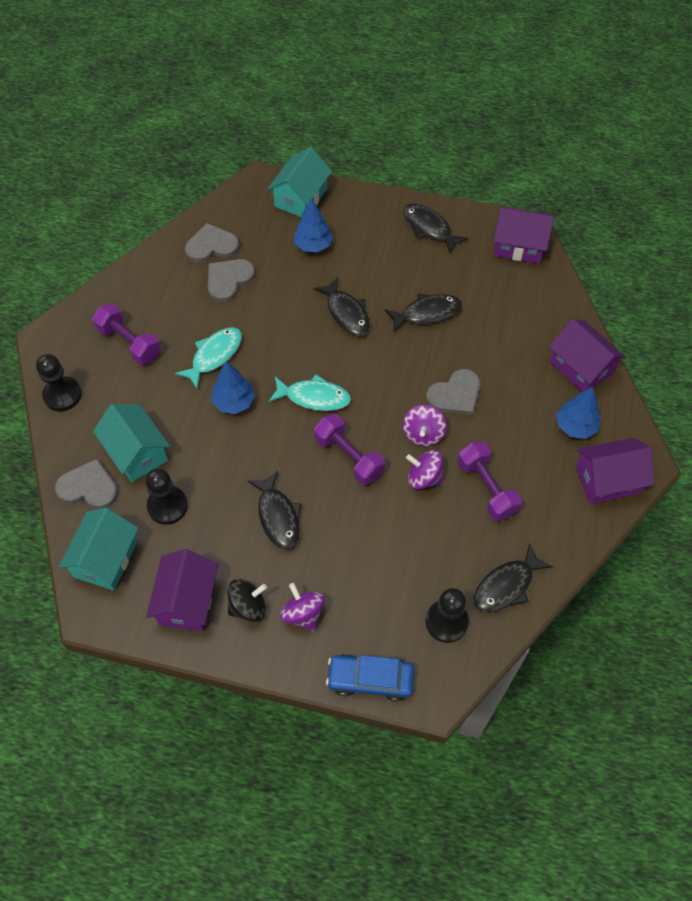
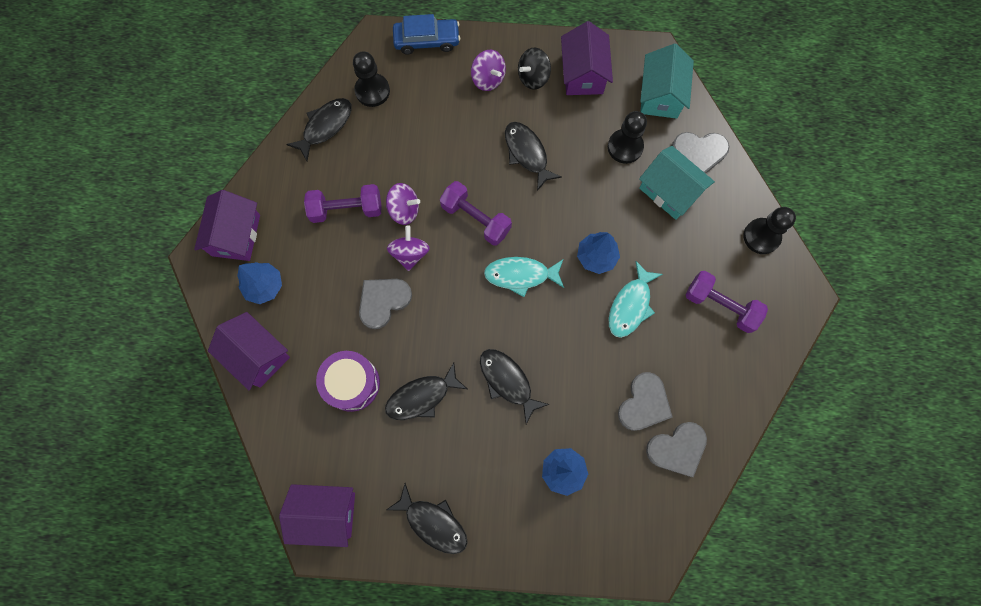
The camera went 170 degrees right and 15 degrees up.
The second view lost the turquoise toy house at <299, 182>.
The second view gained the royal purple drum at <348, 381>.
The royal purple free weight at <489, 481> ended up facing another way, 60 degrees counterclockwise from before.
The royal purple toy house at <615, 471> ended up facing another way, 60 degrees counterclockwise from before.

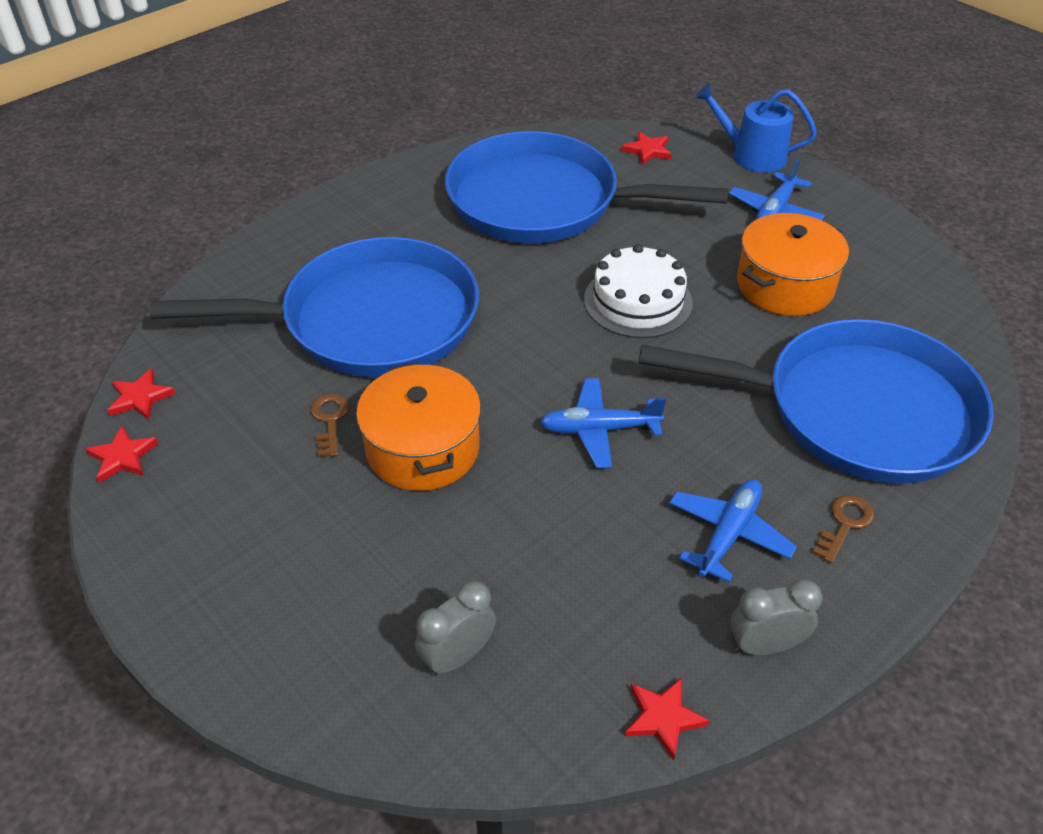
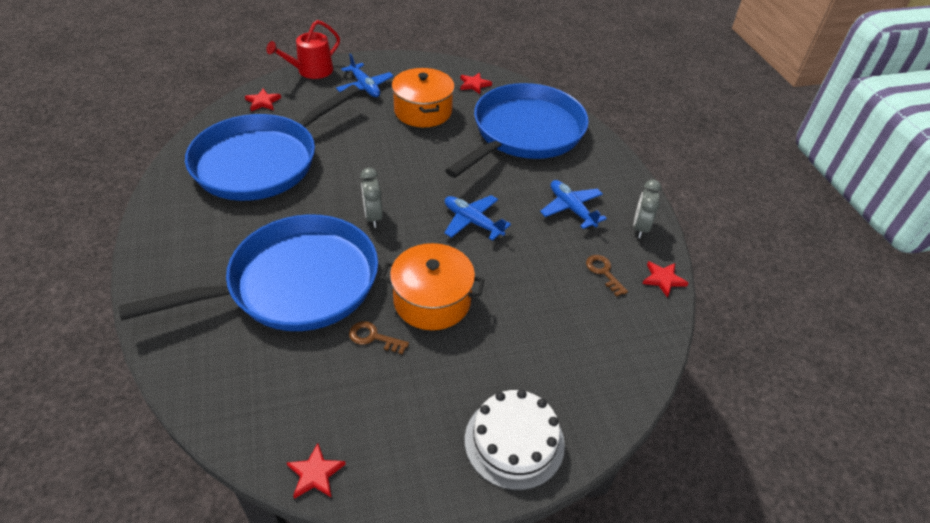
The camera went 65 degrees left and 0 degrees up.
The scarlet star ended up elsewhere, having gone from <141, 394> to <476, 83>.
The gray bedside clock ended up elsewhere, having gone from <455, 628> to <371, 198>.
The pure white gateau ended up elsewhere, having gone from <638, 291> to <515, 439>.
The brown latchkey ended up elsewhere, having gone from <843, 529> to <607, 276>.
What was the royal blue watering can at <756, 127> turned into the scarlet watering can at <303, 49>.
The royal blue frying pan at <314, 307> ended up facing another way, 45 degrees clockwise from before.
The royal blue toy plane at <603, 423> ended up facing another way, 105 degrees clockwise from before.

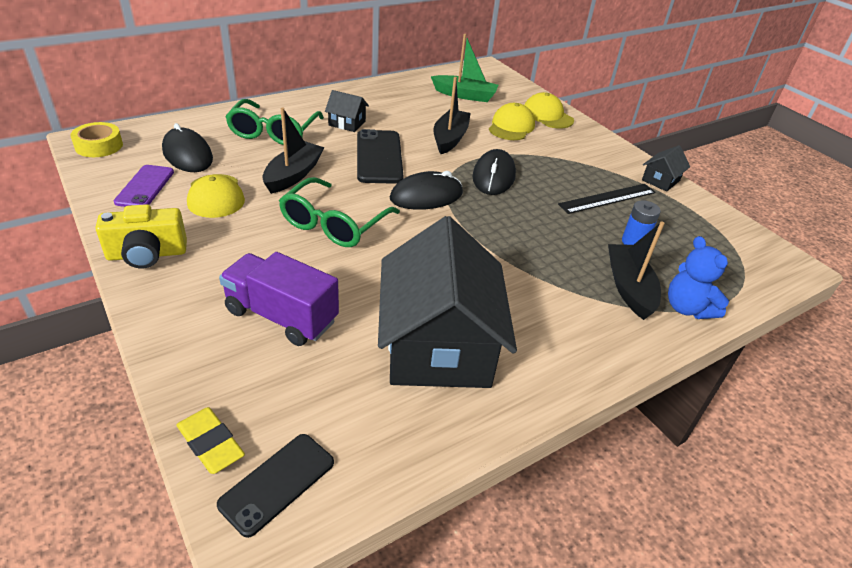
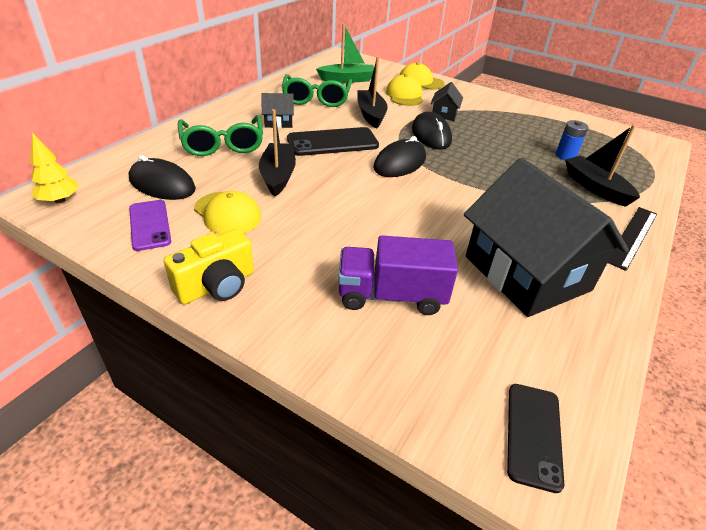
The camera went 25 degrees left and 0 degrees up.
The second view lost the bright yellow pencil eraser at <210, 440>.
The second view lost the royal blue teddy bear at <698, 277>.
The emerald spectacles ended up elsewhere, having gone from <339, 212> to <317, 90>.
The ebony straightedge ended up elsewhere, having gone from <607, 199> to <632, 239>.
The ebony toy house ended up elsewhere, having gone from <666, 168> to <447, 101>.
Where the bright yellow tape stood at <96, 139>, the bright yellow toy tree came to stand at <54, 168>.
The ebony mobile phone at <380, 156> ended up facing another way, 75 degrees counterclockwise from before.

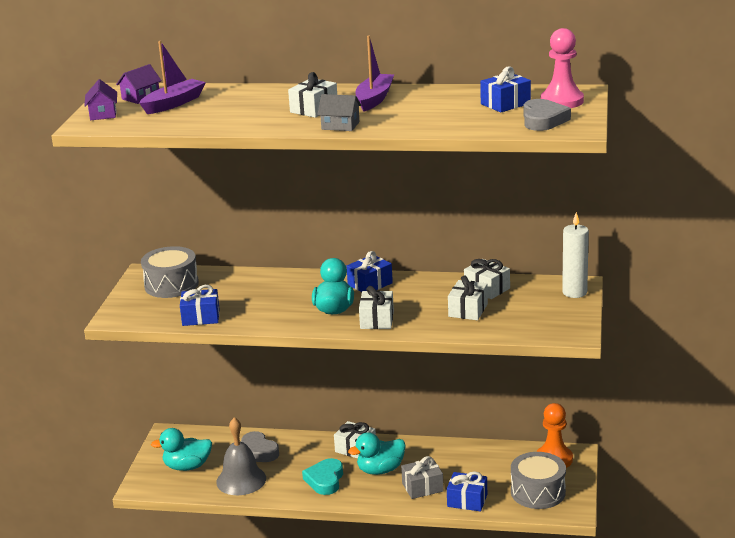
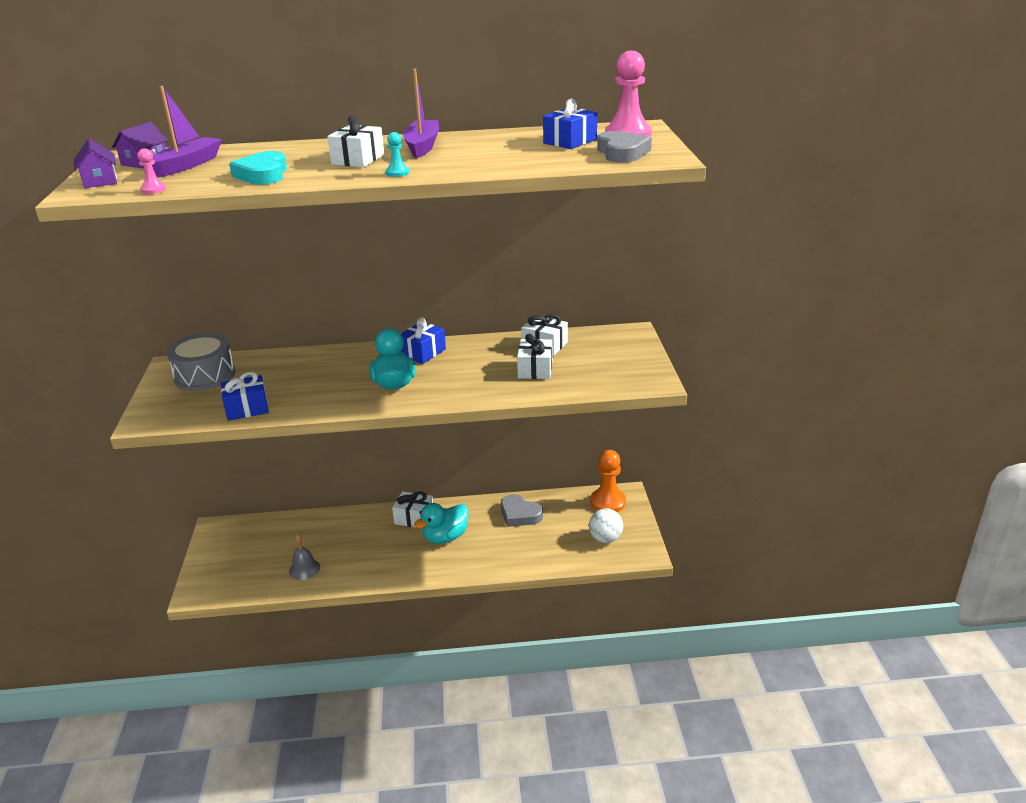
The camera went 15 degrees left and 5 degrees up.
The second view lost the turquoise duck at <181, 449>.
The second view lost the pure white gift at <376, 307>.
The second view lost the gray gift at <422, 477>.
The second view lost the royal blue gift at <467, 491>.
The second view lost the pure white wax candle at <575, 255>.
The second view gained the rosy game pawn at <152, 171>.
The gray heart shape ended up elsewhere, having gone from <260, 446> to <522, 510>.
The turquoise heart shape ended up elsewhere, having gone from <322, 476> to <258, 168>.
Where the gray toy house stood at <339, 112>, the turquoise game pawn came to stand at <397, 154>.
Where the gray drum stood at <538, 480>, the pure white ball came to stand at <606, 525>.
The size of the gray school bell at <241, 456> changed by a factor of 0.59.

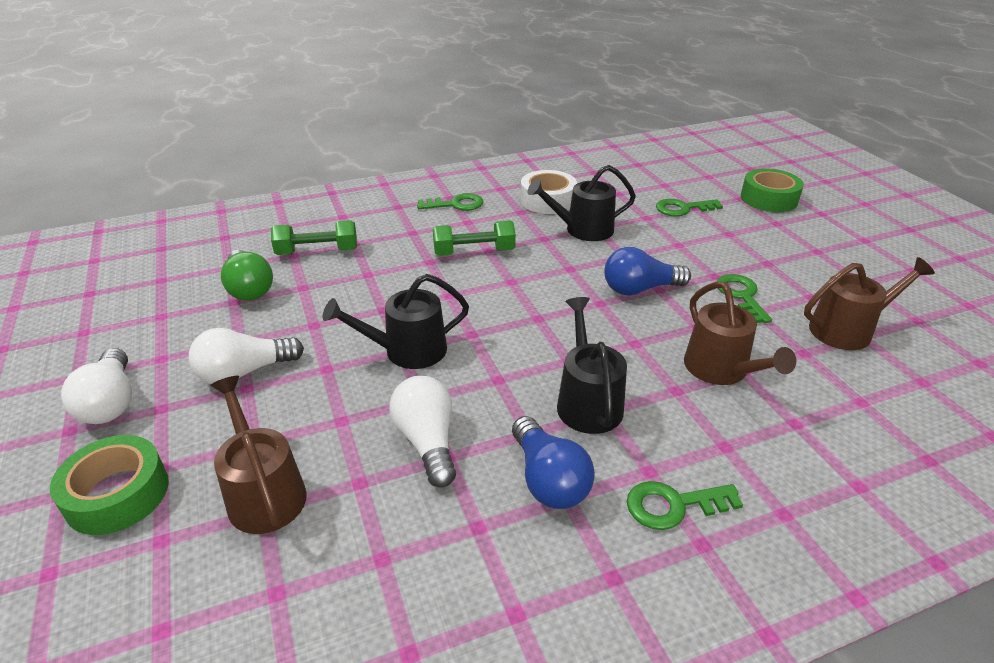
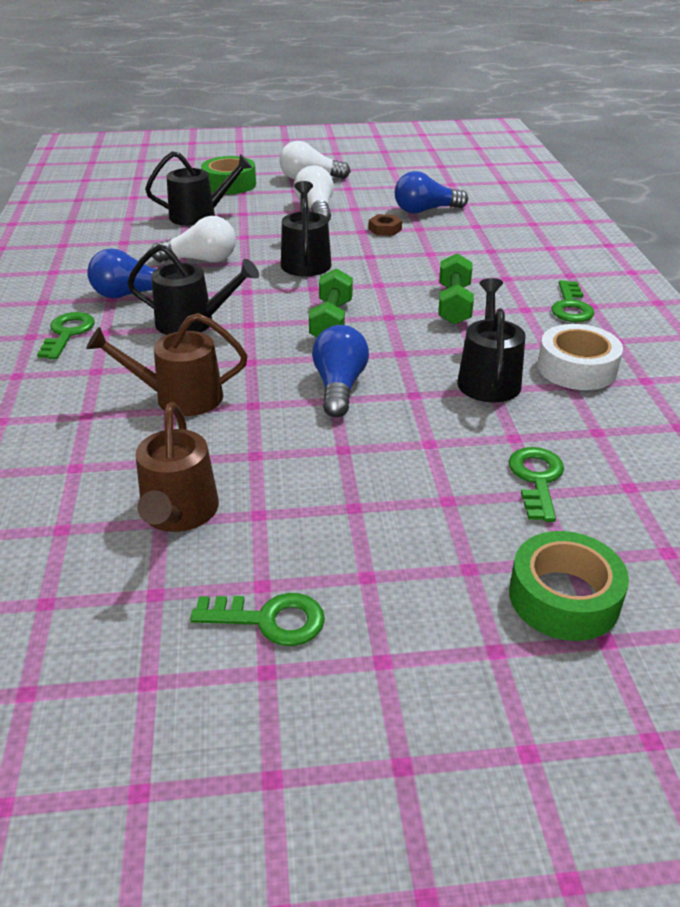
The camera went 105 degrees right and 0 degrees up.
The second view gained the brown nut at <385, 225>.
The emerald free weight ended up elsewhere, having gone from <314, 237> to <331, 302>.
The emerald latchkey ended up elsewhere, having gone from <744, 298> to <257, 619>.
What was the brown watering can at <258, 455> turned into the ebony watering can at <199, 188>.
What was the emerald light bulb at <247, 275> turned into the royal blue light bulb at <431, 192>.

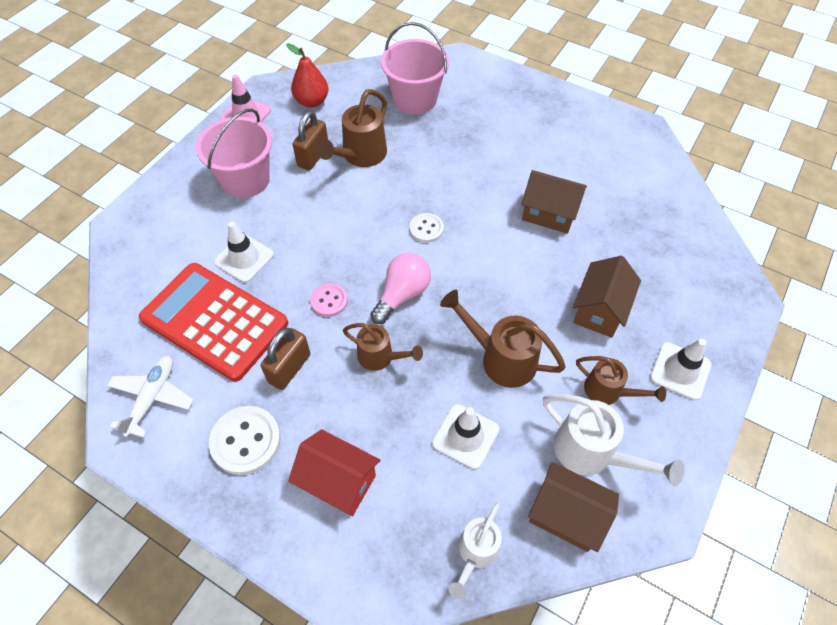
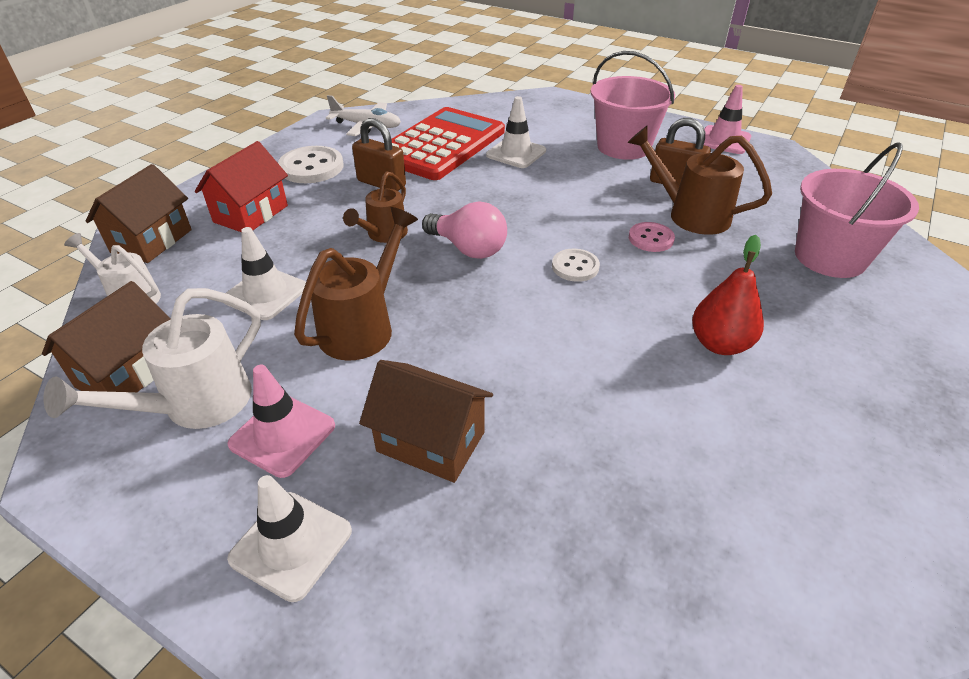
The camera went 90 degrees right and 15 degrees down.
The scarlet pear ended up elsewhere, having gone from <307, 75> to <728, 295>.
The rosy shirt button ended up elsewhere, having gone from <329, 300> to <652, 237>.
The brown toy house ended up elsewhere, having gone from <554, 202> to <138, 213>.
Where the brown watering can stood at <621, 380>, the rosy traffic cone came to stand at <281, 421>.

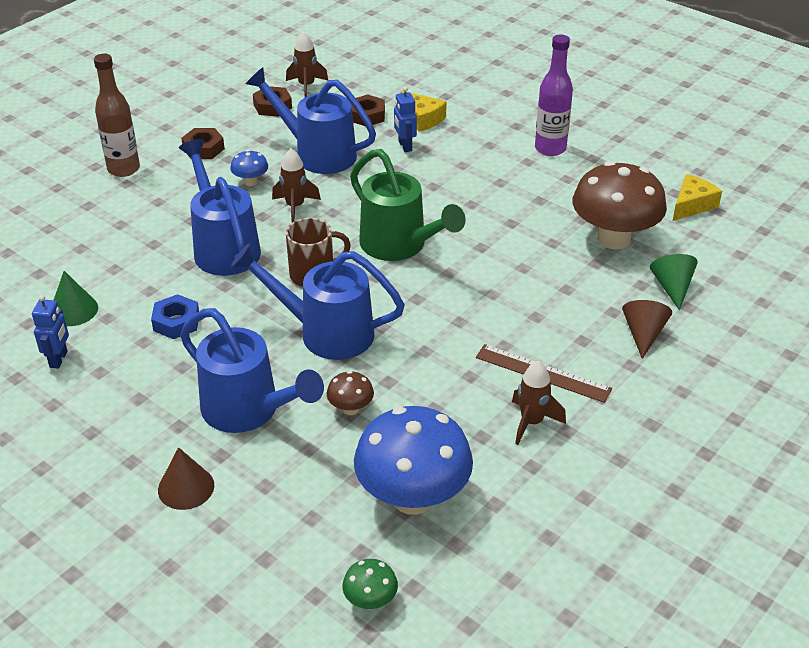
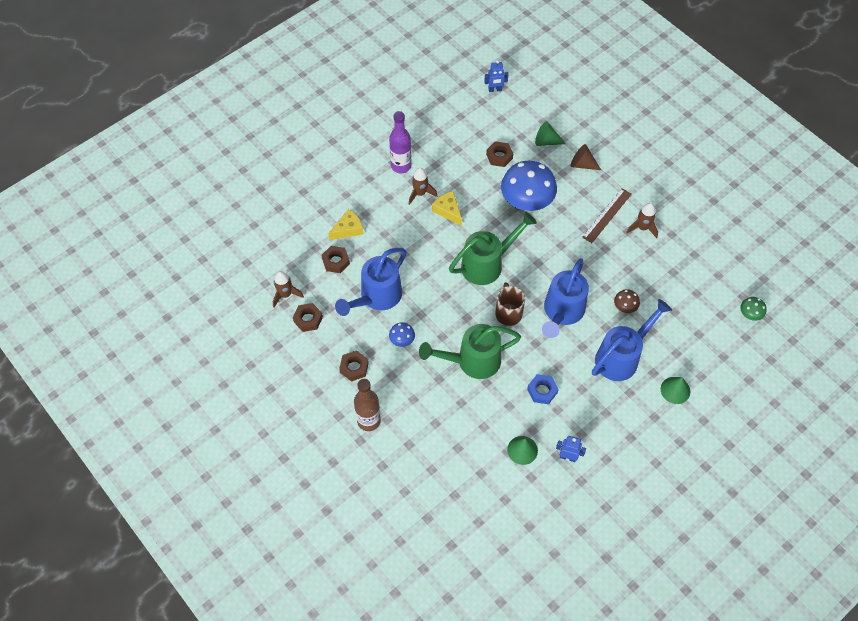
The camera went 80 degrees left and 20 degrees up.
The brown rocket ended up elsewhere, having gone from <296, 185> to <423, 186>.
The royal blue fungus ended up elsewhere, having gone from <413, 460> to <529, 186>.
The royal blue robot figure ended up elsewhere, having gone from <405, 119> to <496, 76>.
The bright yellow piece of cheese ended up elsewhere, having gone from <697, 197> to <447, 208>.
Where the brown fungus stood at <620, 205>, the brown nut came to stand at <499, 154>.
What was the brown cone shape at <186, 478> turned into the emerald cone shape at <675, 390>.
What was the royal blue watering can at <220, 207> turned into the emerald watering can at <470, 351>.

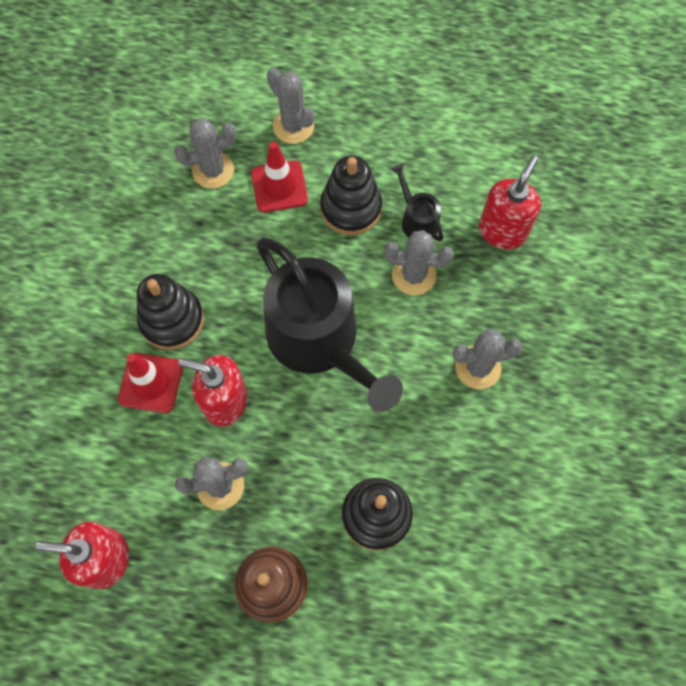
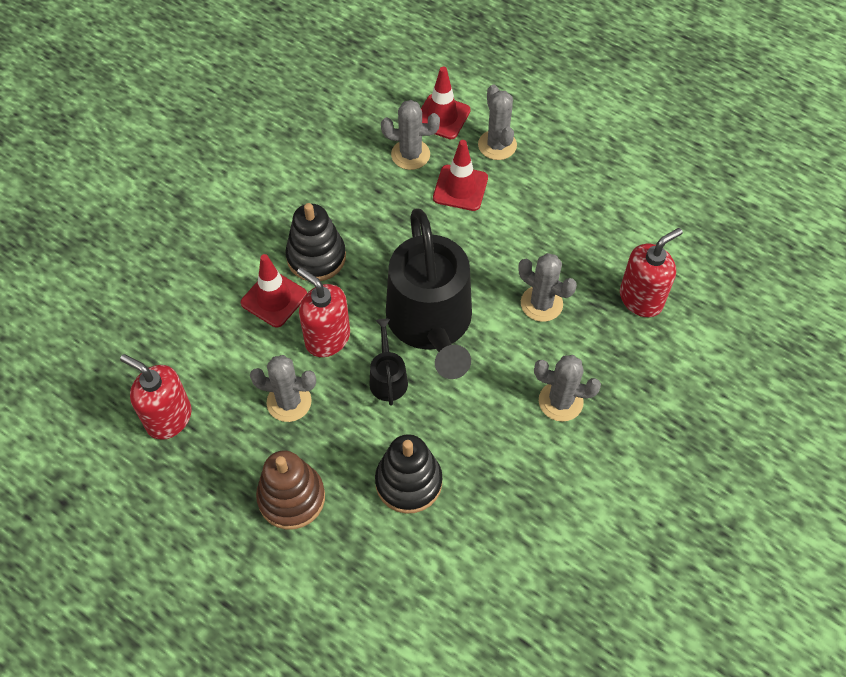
The camera went 25 degrees right and 10 degrees down.
The second view lost the ebony stacking toy at <351, 195>.
The second view gained the scarlet traffic cone at <446, 103>.
The ebony watering can ended up elsewhere, having gone from <417, 203> to <388, 362>.

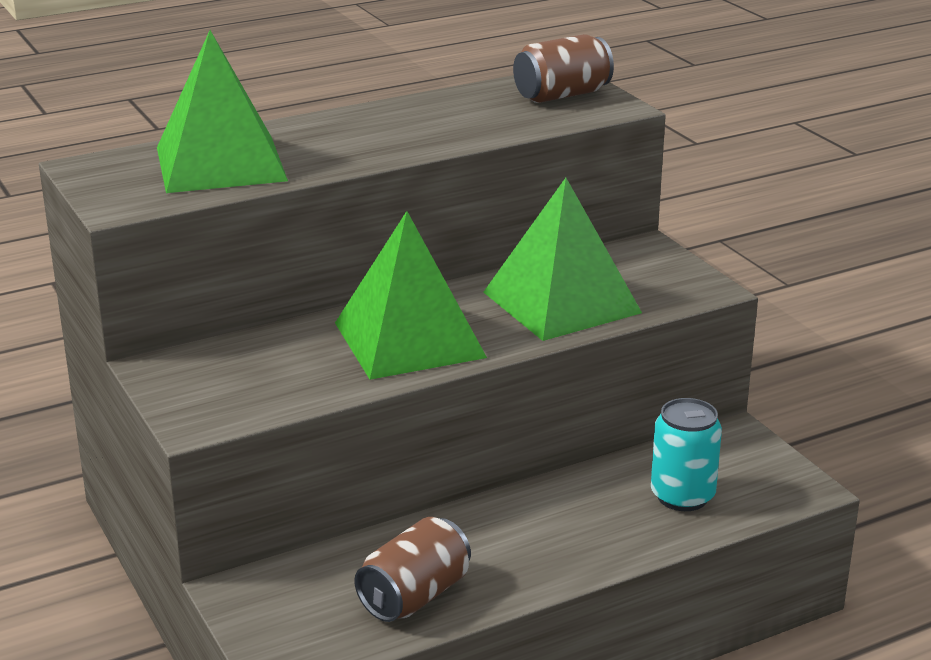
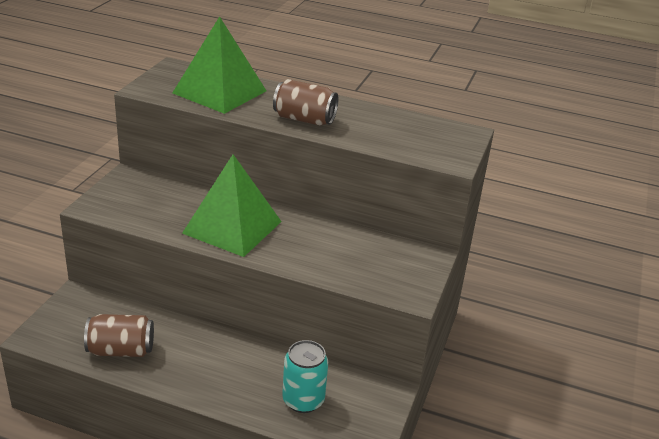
The camera went 45 degrees right and 5 degrees up.
The second view lost the emerald pyramid shape at <562, 259>.
The brown can ended up elsewhere, having gone from <563, 68> to <305, 102>.

